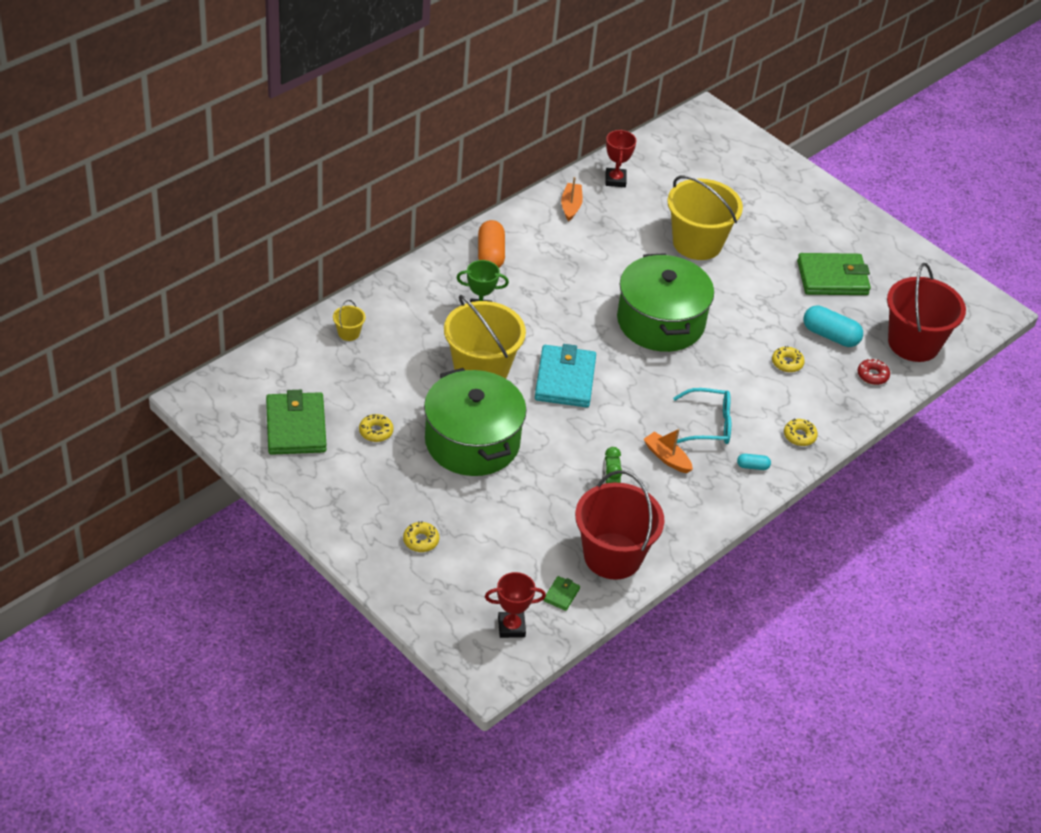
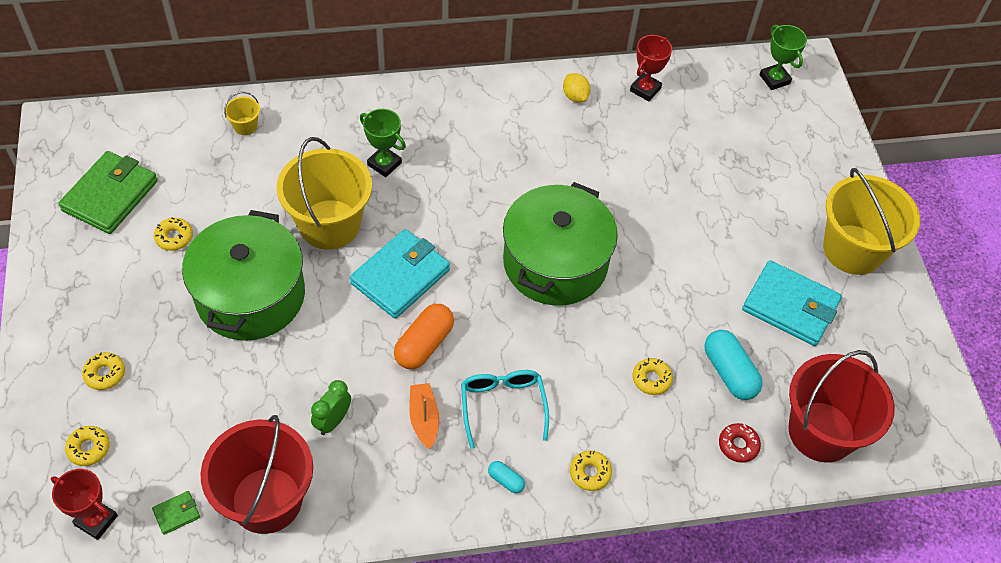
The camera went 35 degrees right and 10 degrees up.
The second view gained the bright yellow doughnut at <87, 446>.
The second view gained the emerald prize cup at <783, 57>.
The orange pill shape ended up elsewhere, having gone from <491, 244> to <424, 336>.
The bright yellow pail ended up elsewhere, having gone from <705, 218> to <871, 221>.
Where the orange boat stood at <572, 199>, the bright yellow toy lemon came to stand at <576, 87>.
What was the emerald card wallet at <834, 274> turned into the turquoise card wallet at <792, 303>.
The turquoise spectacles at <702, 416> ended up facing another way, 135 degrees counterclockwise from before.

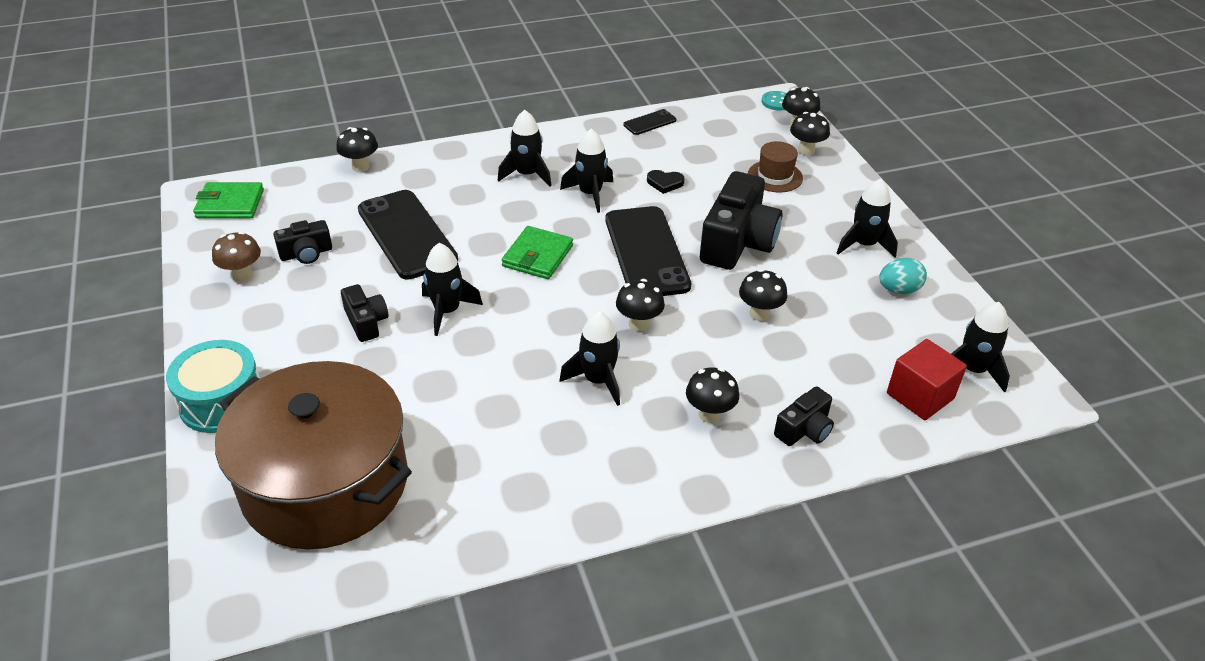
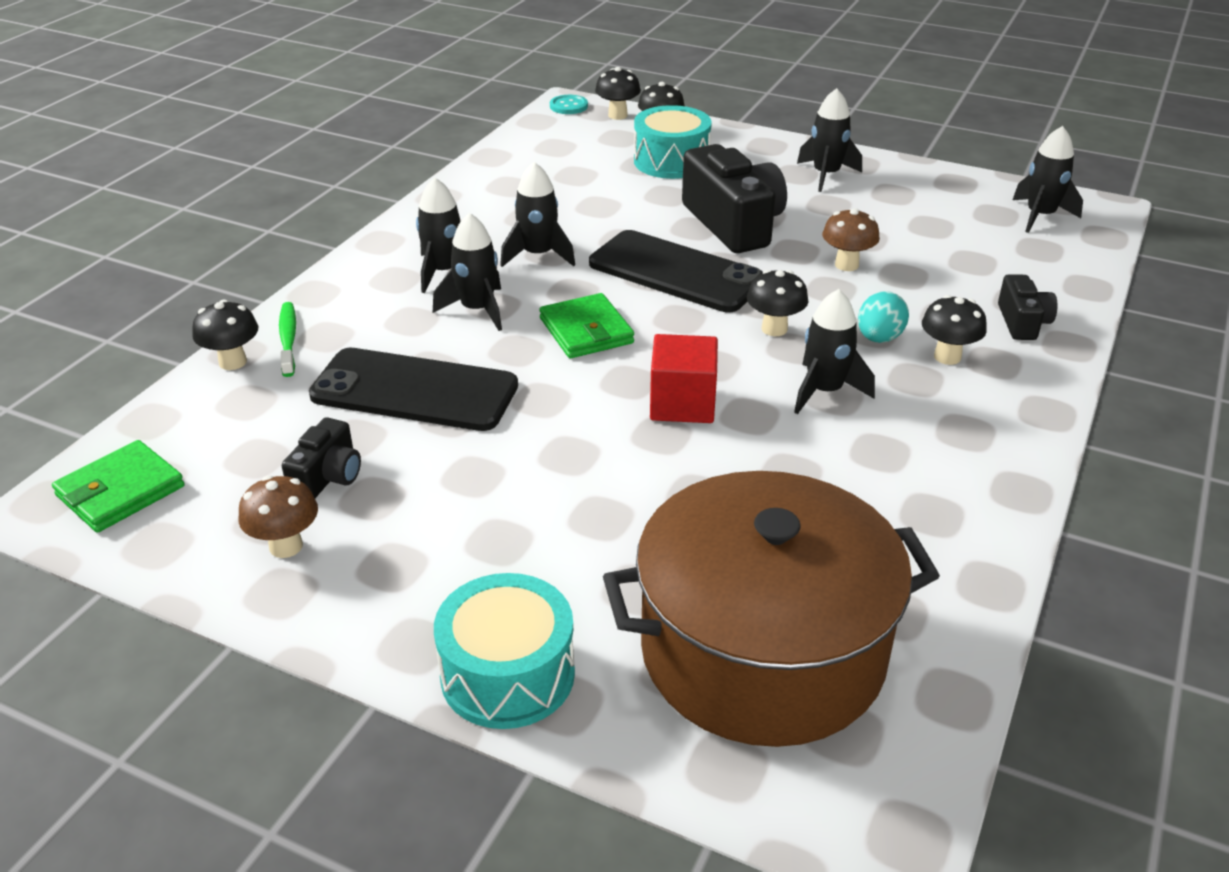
The camera went 45 degrees left and 5 degrees down.
The second view lost the ebony camera at <364, 313>.
The second view lost the ebony mobile phone at <649, 122>.
The second view lost the ebony heart shape at <666, 182>.
The second view gained the emerald toothbrush at <287, 339>.
The ebony rocket ended up elsewhere, having gone from <452, 289> to <467, 272>.
The turquoise egg shape ended up elsewhere, having gone from <903, 276> to <883, 317>.
The scarlet block ended up elsewhere, having gone from <927, 379> to <684, 378>.
Where the brown tall hat stood at <775, 167>, the turquoise drum came to stand at <673, 142>.
What was the ebony fungus at <763, 295> turned into the brown fungus at <851, 239>.

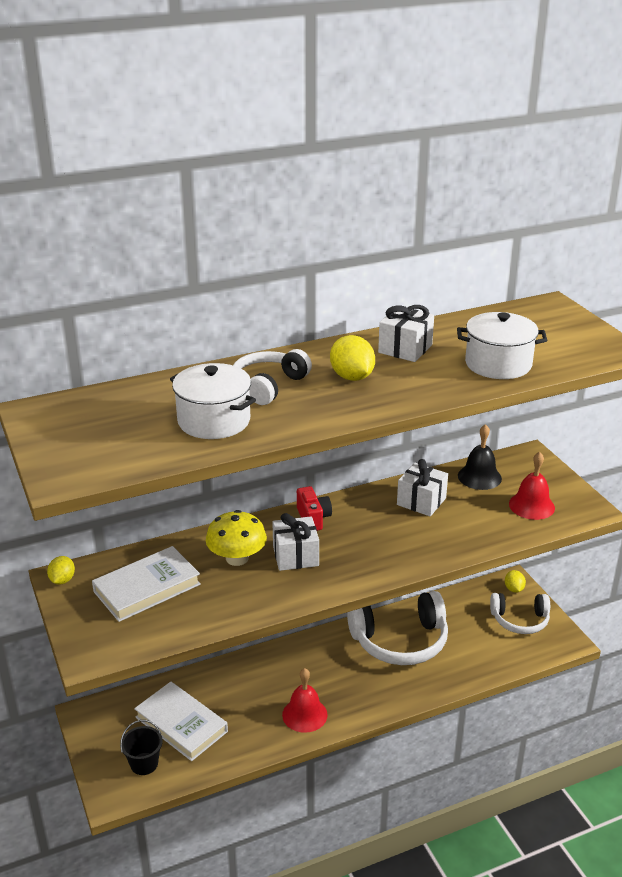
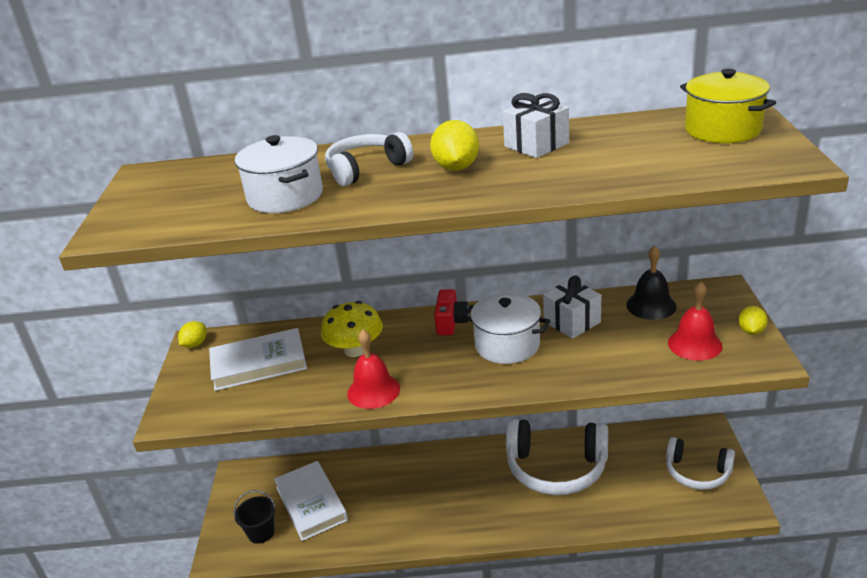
The camera went 25 degrees right and 0 degrees up.
The second view lost the pure white gift at <295, 542>.
The second view gained the bright yellow stockpot at <728, 106>.
The scarlet school bell ended up elsewhere, having gone from <305, 700> to <373, 369>.
The pure white stockpot ended up elsewhere, having gone from <502, 345> to <506, 328>.
The bright yellow toy lemon ended up elsewhere, having gone from <515, 581> to <753, 320>.

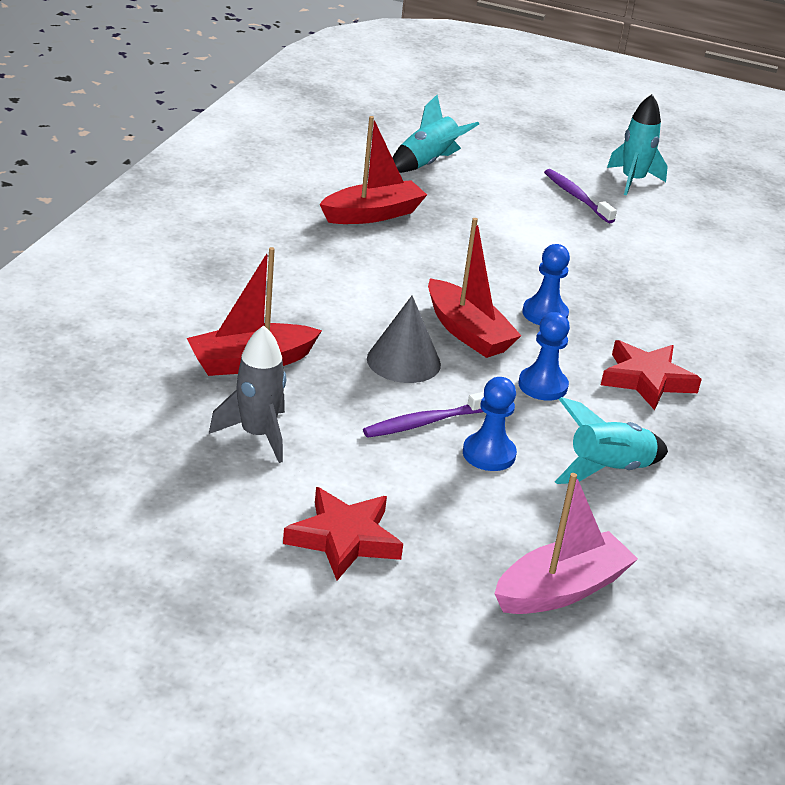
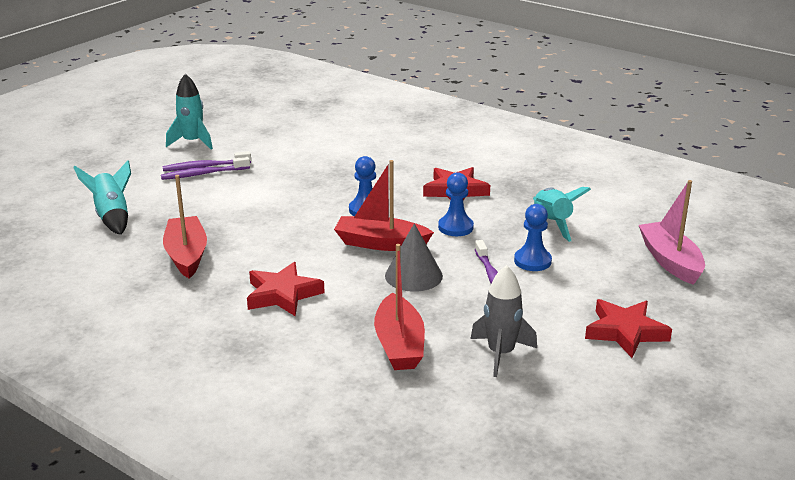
The camera went 70 degrees left and 5 degrees down.
The second view gained the royal purple toothbrush at <205, 168>.
The second view gained the scarlet star at <286, 289>.
The scarlet boat at <475, 288> ended up facing another way, 150 degrees counterclockwise from before.

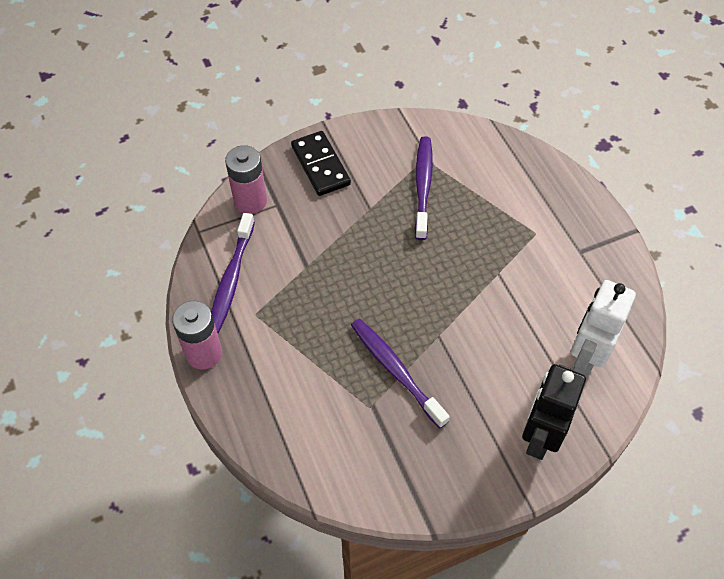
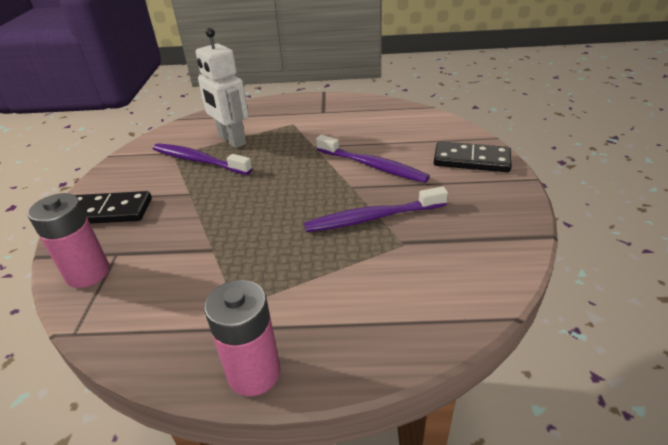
The camera went 65 degrees left and 20 degrees down.
The royal purple toothbrush ended up elsewhere, having gone from <233, 273> to <373, 159>.
The pure white robot figure ended up elsewhere, having gone from <603, 329> to <222, 88>.
Where the ebony robot figure stood at <554, 412>, the ebony domino piece came to stand at <473, 156>.

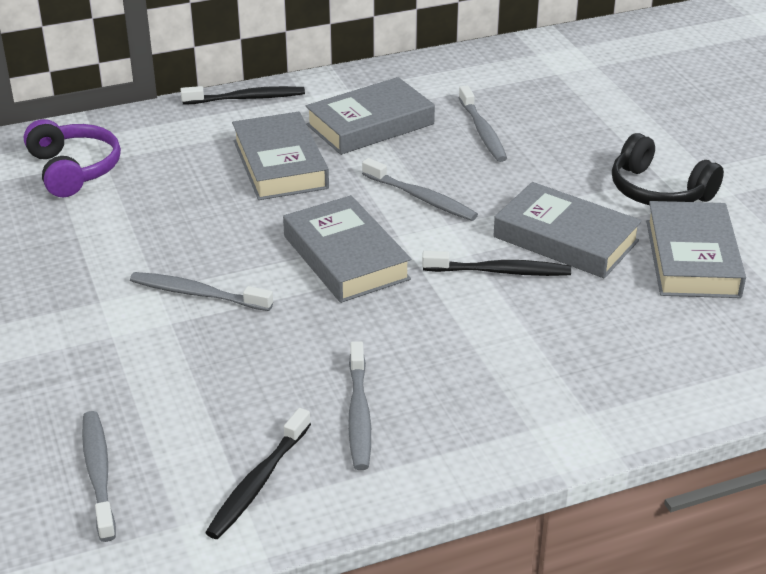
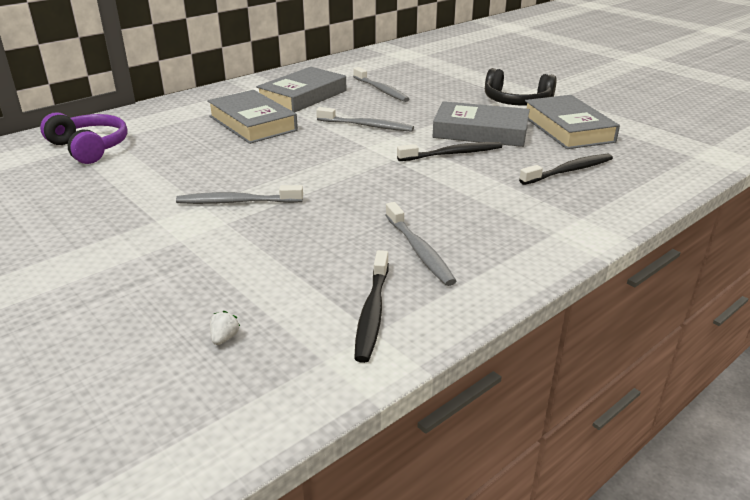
The camera went 20 degrees left and 5 degrees down.
The second view lost the gray hardback at <347, 249>.
The ebony toothbrush ended up elsewhere, having gone from <242, 95> to <566, 169>.
Where the gray toothbrush stood at <99, 476>, the pure white toy strawberry came to stand at <225, 328>.

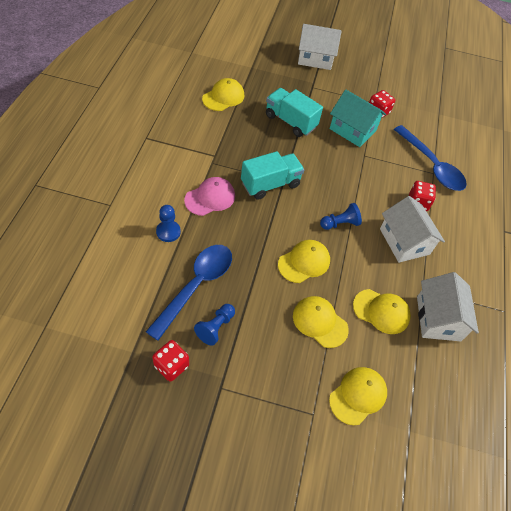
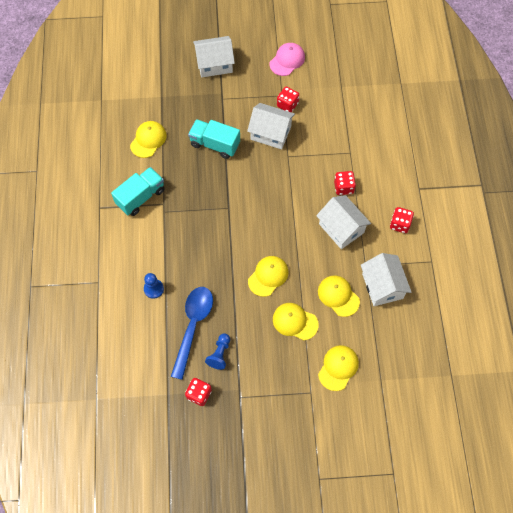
The camera went 10 degrees left and 10 degrees up.
The second view lost the royal blue game pawn at <341, 216>.
The second view lost the royal blue tablespoon at <430, 158>.
The second view gained the scarlet game die at <402, 220>.
The rosy baseball cap ended up elsewhere, having gone from <209, 196> to <287, 59>.
The turquoise toy truck ended up elsewhere, having gone from <272, 175> to <137, 191>.
What was the turquoise toy house at <358, 118> turned into the pure white toy house at <271, 126>.
The bright yellow baseball cap at <382, 311> ended up facing another way, 135 degrees counterclockwise from before.

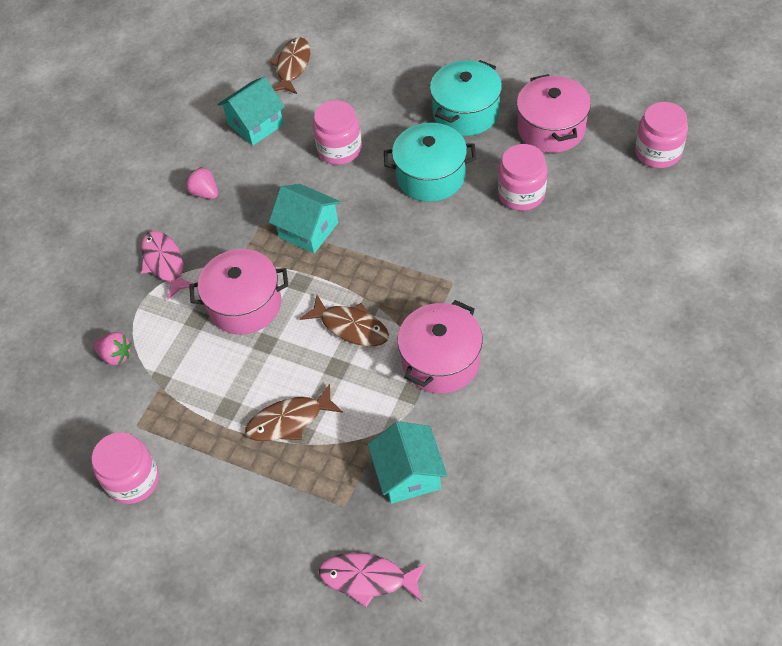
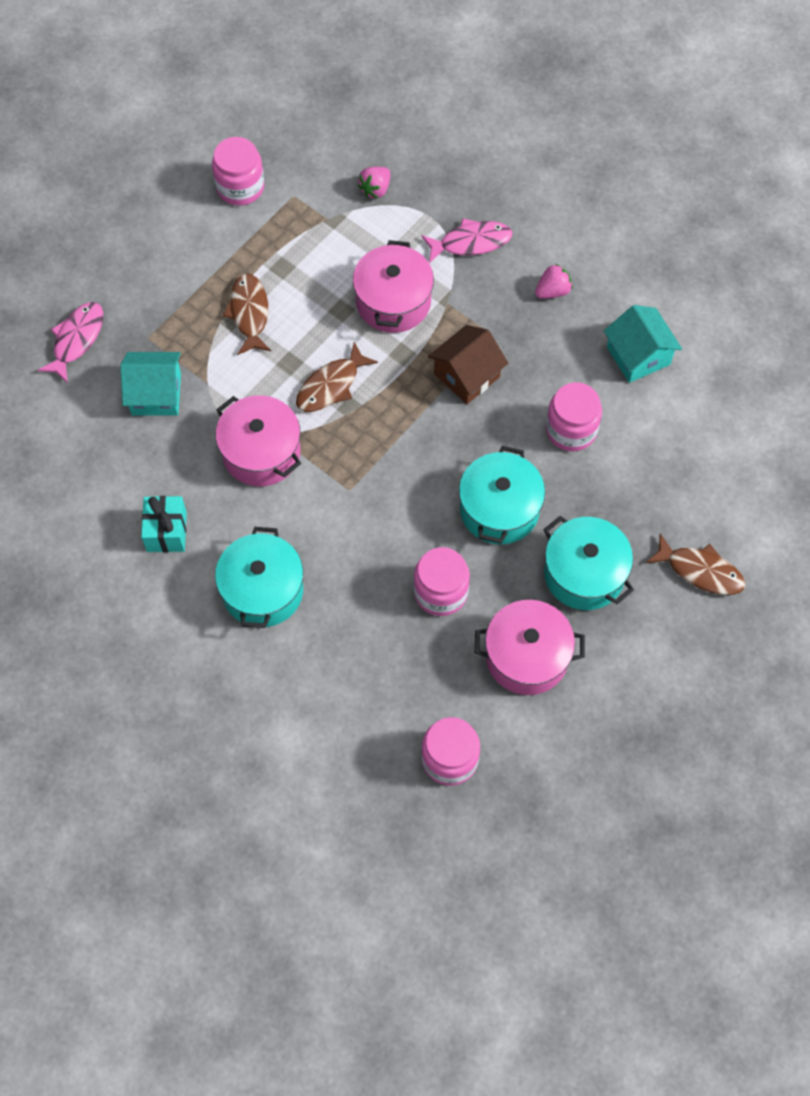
The camera went 100 degrees right and 10 degrees up.
The second view gained the turquoise gift at <164, 524>.
The second view gained the turquoise stockpot at <259, 577>.
The brown fish figure ended up elsewhere, having gone from <290, 65> to <695, 564>.
What was the turquoise toy house at <305, 218> turned into the brown toy house at <468, 364>.

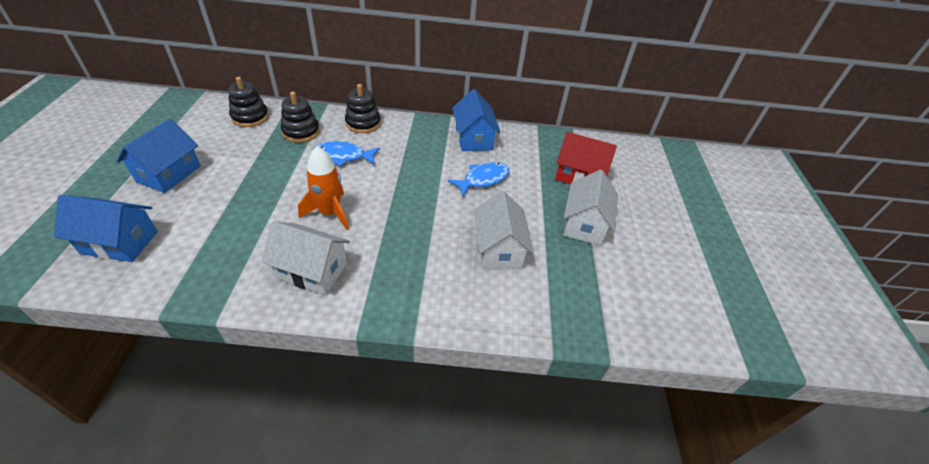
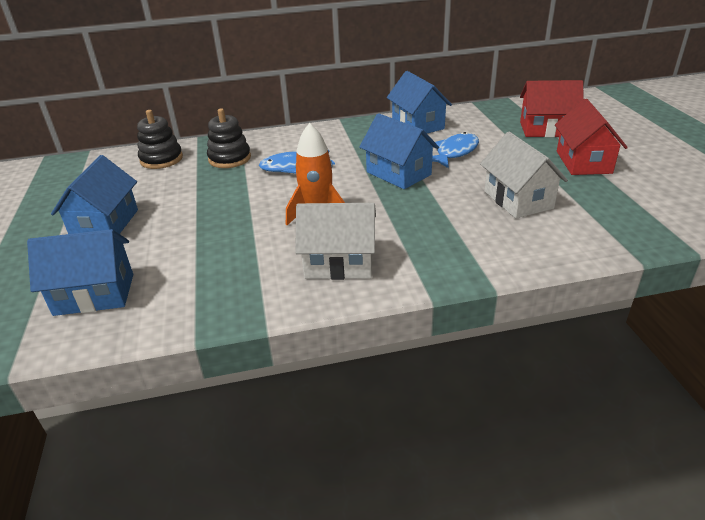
The camera went 10 degrees left and 10 degrees down.
The second view lost the ebony stacking toy at <363, 108>.
The second view gained the royal blue toy house at <399, 151>.
What was the pure white toy house at <591, 207> turned into the scarlet toy house at <591, 137>.

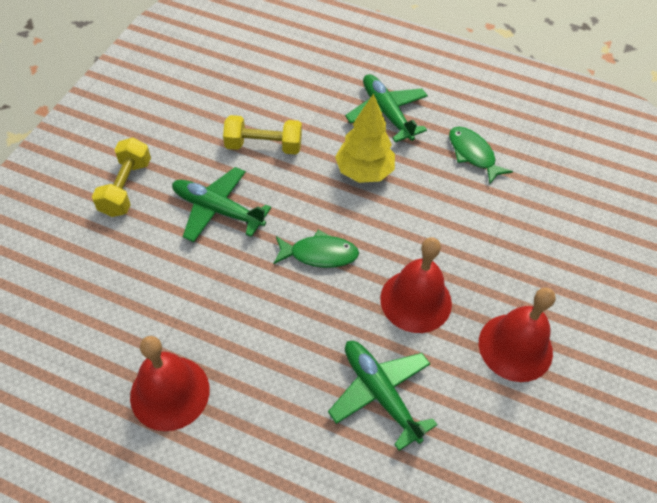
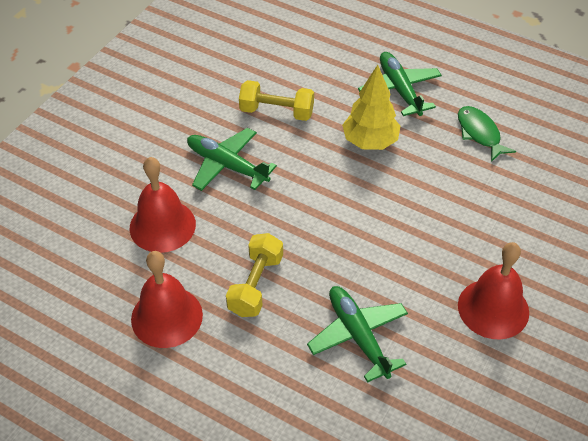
The camera went 10 degrees right and 5 degrees down.
The second view lost the emerald fish figure at <316, 249>.
The bright yellow free weight ended up elsewhere, having gone from <121, 177> to <254, 275>.
The scarlet school bell ended up elsewhere, having gone from <416, 285> to <163, 205>.

